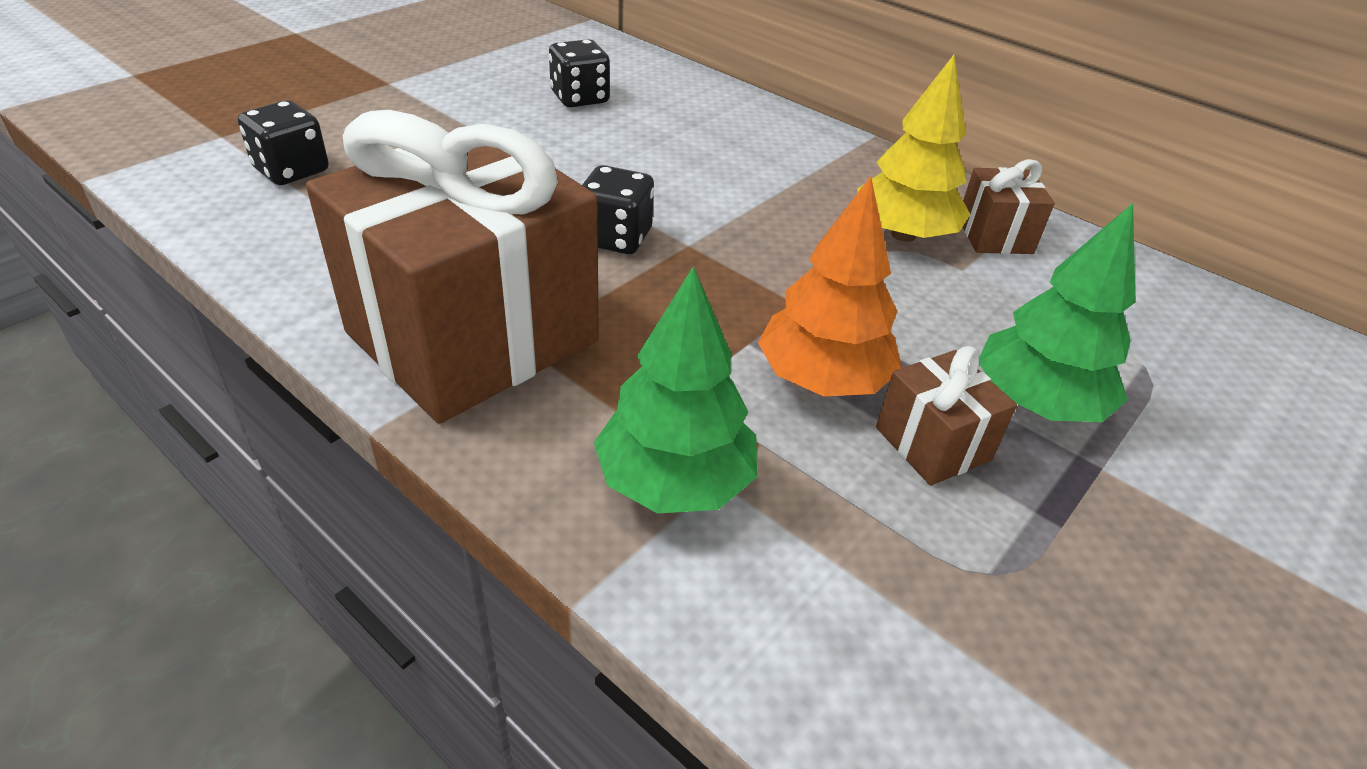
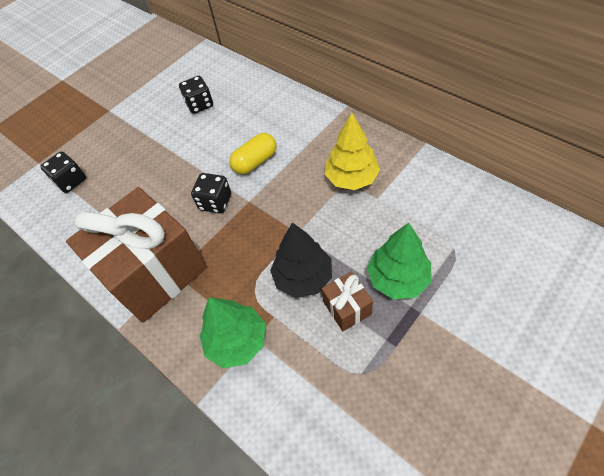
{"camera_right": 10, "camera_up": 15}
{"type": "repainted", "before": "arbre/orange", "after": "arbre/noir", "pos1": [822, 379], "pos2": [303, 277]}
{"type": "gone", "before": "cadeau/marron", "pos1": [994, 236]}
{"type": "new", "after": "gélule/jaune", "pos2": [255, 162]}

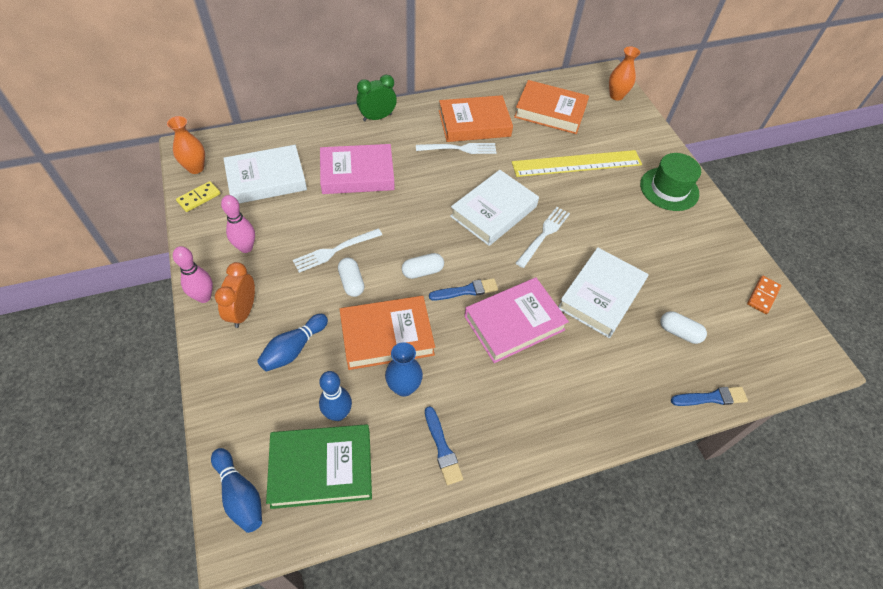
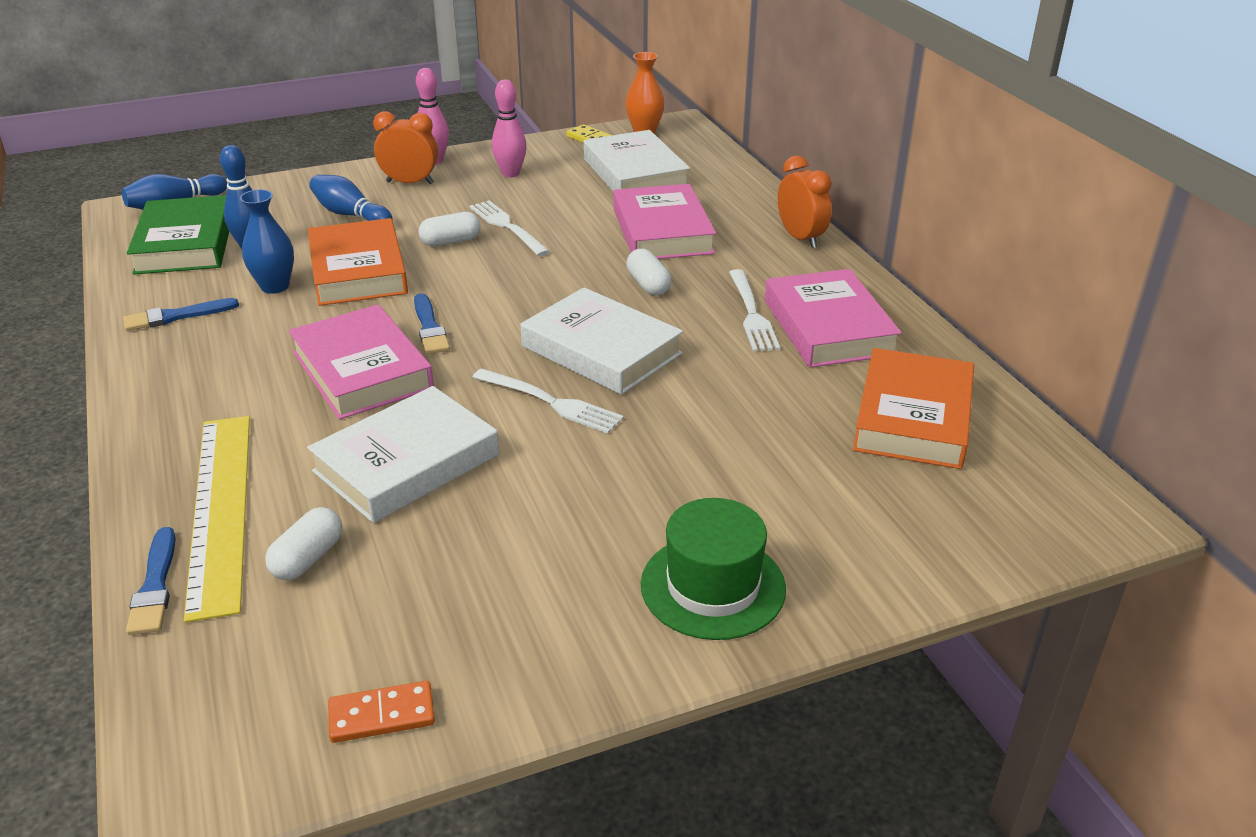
{"camera_right": 90, "camera_up": -20}
{"type": "repainted", "before": "réveil/vert", "after": "réveil/orange", "pos1": [377, 117], "pos2": [800, 238]}
{"type": "shifted", "before": "gélule/blanc", "pos1": [422, 271], "pos2": [648, 285]}
{"type": "repainted", "before": "livre/orange", "after": "livre/rose", "pos1": [474, 123], "pos2": [828, 327]}
{"type": "shifted", "before": "règle/jaune", "pos1": [576, 163], "pos2": [221, 509]}
{"type": "rotated", "before": "livre/blanc", "pos1": [601, 296], "pos2": [407, 463], "turn": -75}
{"type": "gone", "before": "vase/orange", "pos1": [616, 96]}
{"type": "rotated", "before": "domino/orange", "pos1": [763, 296], "pos2": [382, 715], "turn": -45}

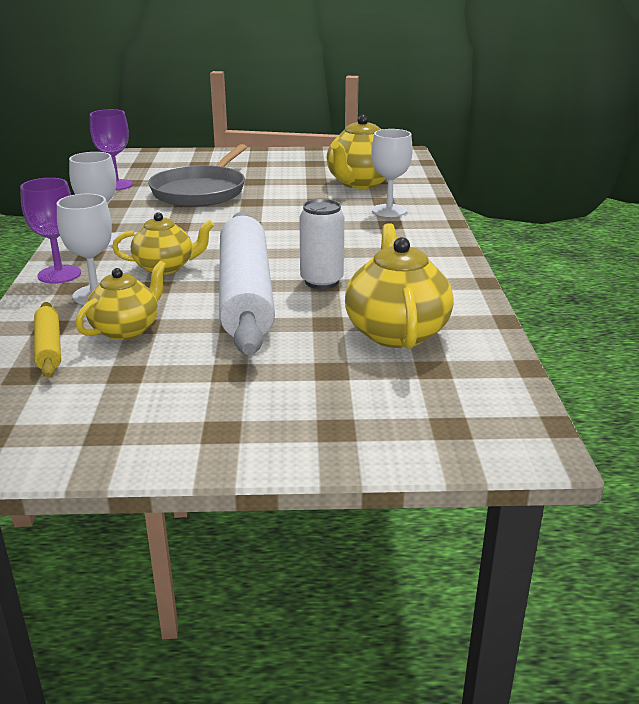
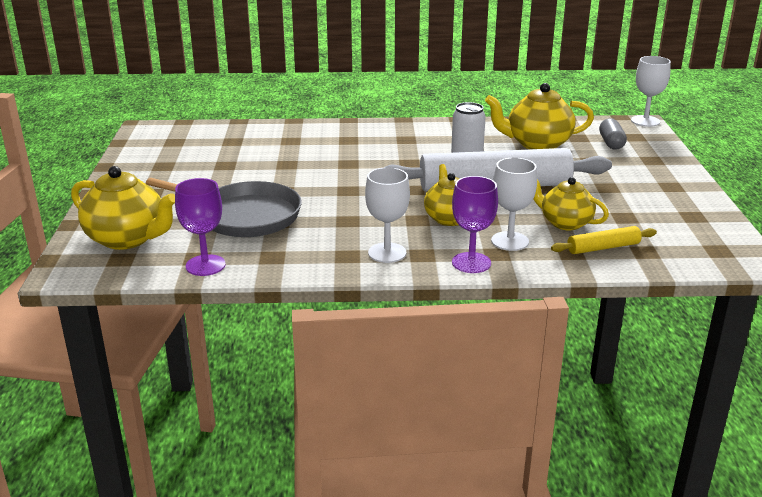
{"camera_right": -90, "camera_up": 0}
{"type": "shifted", "before": "théière/jaune", "pos1": [360, 183], "pos2": [127, 239]}
{"type": "shifted", "before": "verre à pied/blanc", "pos1": [389, 211], "pos2": [645, 121]}
{"type": "new", "after": "gélule/gris", "pos2": [611, 143]}

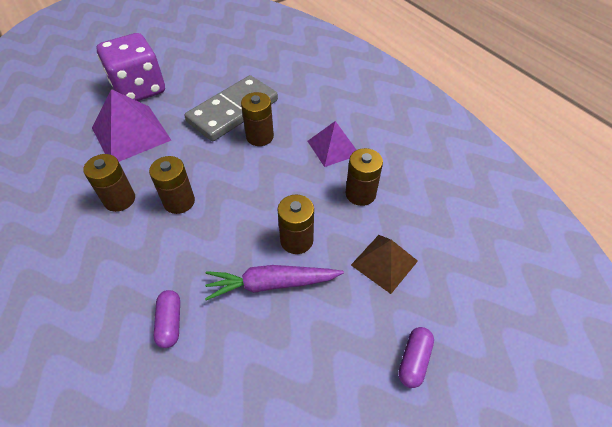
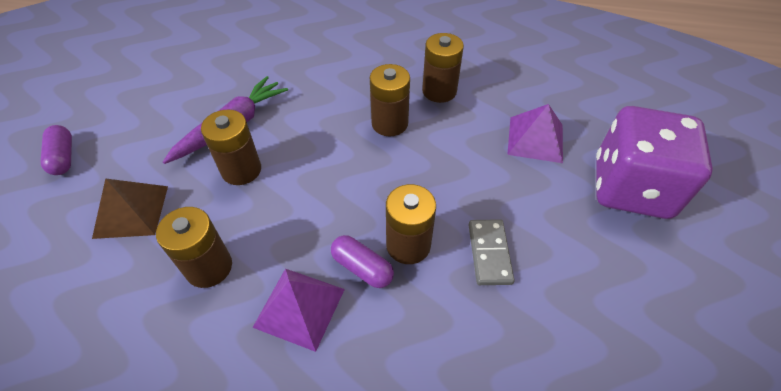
{"camera_right": 135, "camera_up": 0}
{"type": "scaled", "before": "pyramide/violet", "pos1": [130, 134], "pos2": [535, 139], "scale": 0.63}
{"type": "shifted", "before": "gélule/violet", "pos1": [170, 322], "pos2": [362, 267]}
{"type": "scaled", "before": "domino/gris", "pos1": [233, 111], "pos2": [489, 253], "scale": 0.47}

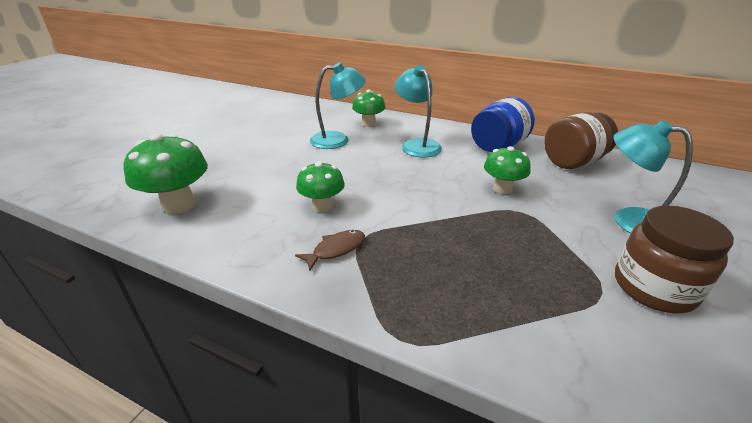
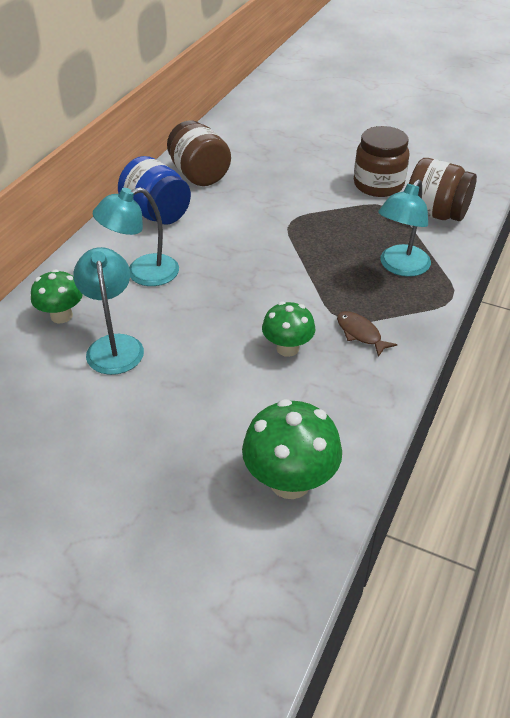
{"camera_right": -90, "camera_up": 10}
{"type": "gone", "before": "champignon/vert", "pos1": [502, 189]}
{"type": "shifted", "before": "lampe/turquoise", "pos1": [629, 220], "pos2": [400, 267]}
{"type": "new", "after": "bocal/marron", "pos2": [435, 213]}

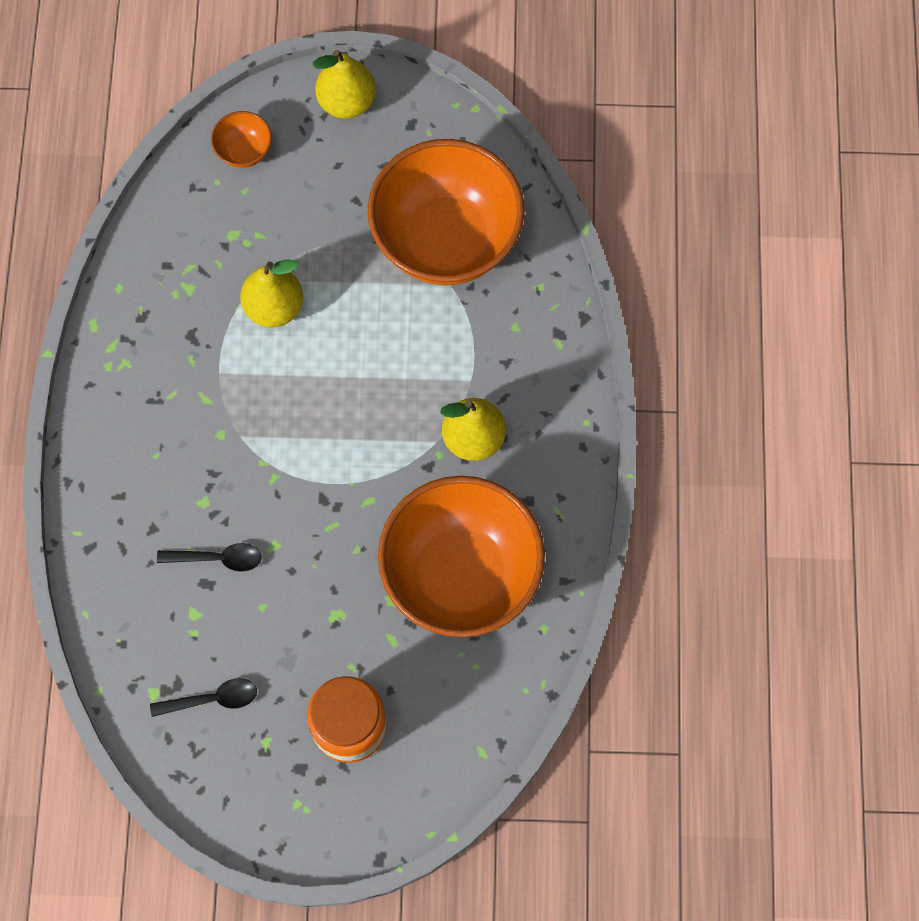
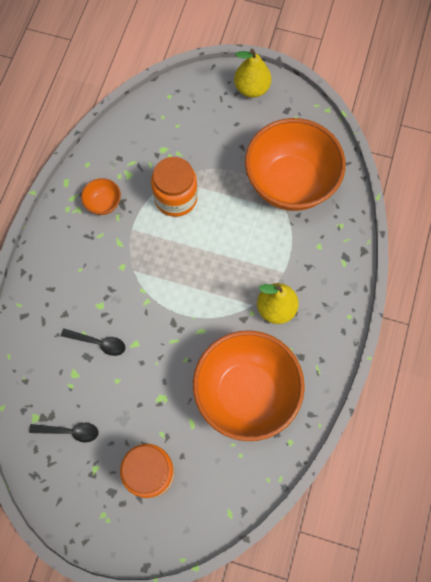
{"camera_right": 15, "camera_up": 0}
{"type": "shifted", "before": "bol/orange", "pos1": [244, 151], "pos2": [103, 203]}
{"type": "swapped", "before": "poire/jaune", "after": "bocal/orange", "pos1": [274, 307], "pos2": [176, 198]}

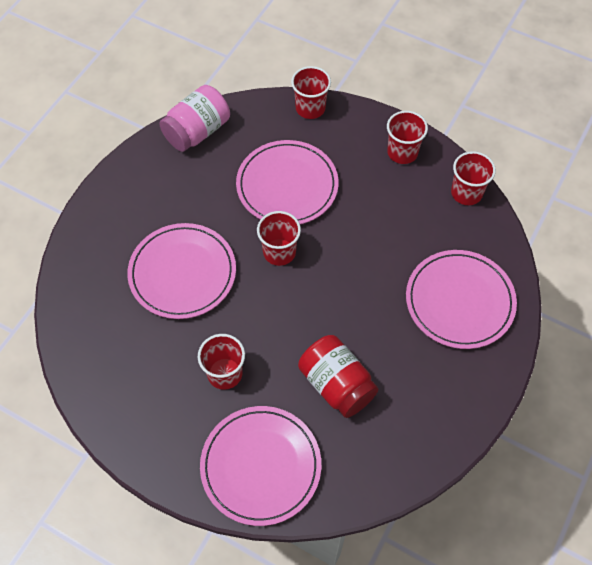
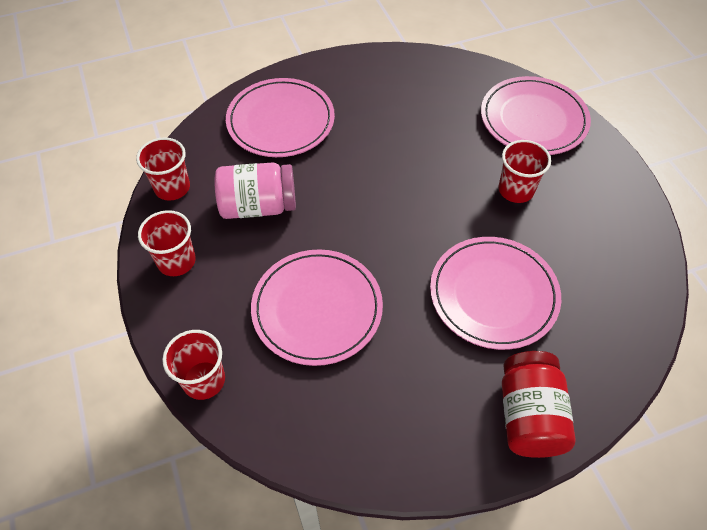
{"camera_right": -140, "camera_up": -5}
{"type": "shifted", "before": "bocal/rose", "pos1": [197, 131], "pos2": [258, 206]}
{"type": "gone", "before": "gobelet/rouge", "pos1": [279, 252]}
{"type": "shifted", "before": "bocal/rouge", "pos1": [336, 384], "pos2": [529, 416]}

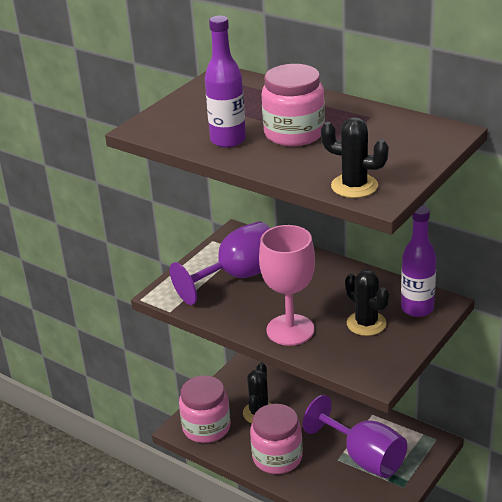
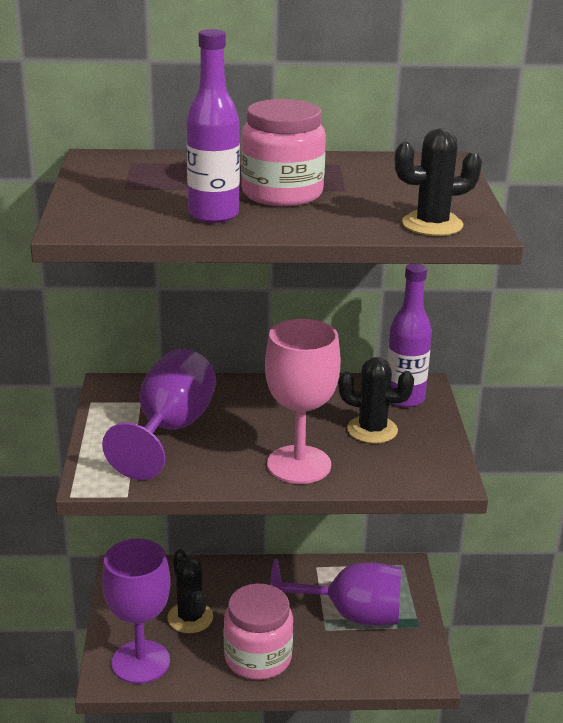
{"camera_right": -40, "camera_up": -5}
{"type": "swapped", "before": "bocal/rose", "after": "verre à pied/violet", "pos1": [206, 427], "pos2": [140, 662]}

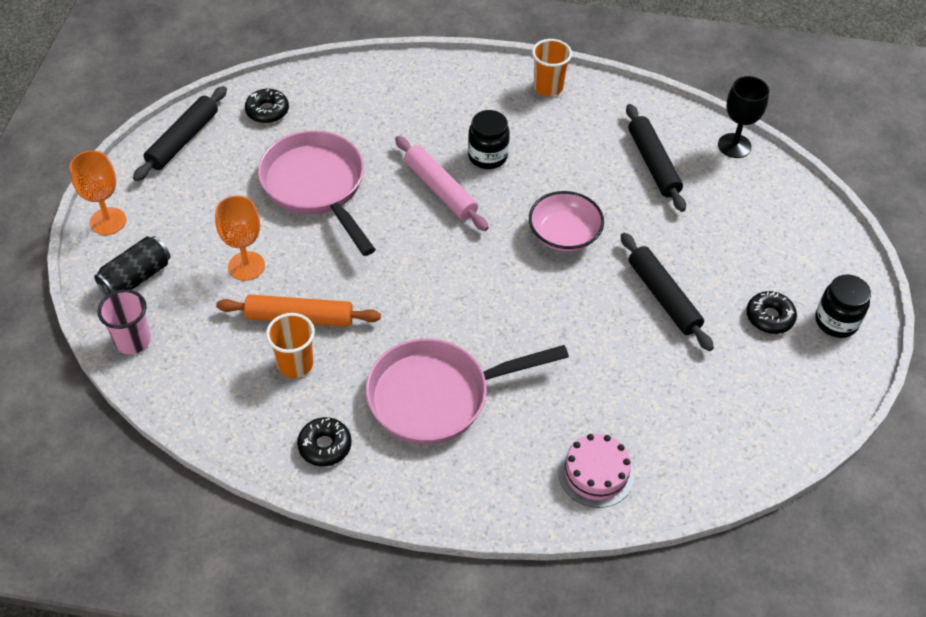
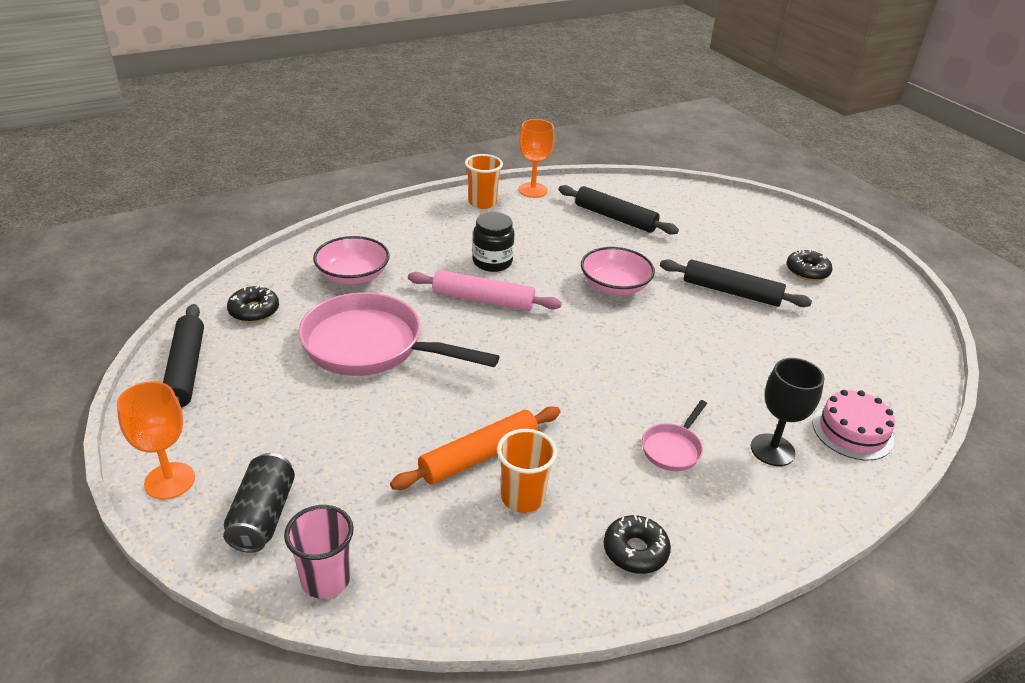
{"camera_right": -40, "camera_up": -15}
{"type": "shifted", "before": "verre à pied/orange", "pos1": [246, 266], "pos2": [533, 190]}
{"type": "scaled", "before": "poêle/rose", "pos1": [437, 396], "pos2": [673, 448], "scale": 0.45}
{"type": "shifted", "before": "verre à pied/noir", "pos1": [734, 146], "pos2": [772, 450]}
{"type": "gone", "before": "bocal/noir", "pos1": [836, 321]}
{"type": "new", "after": "bol/rose", "pos2": [353, 275]}

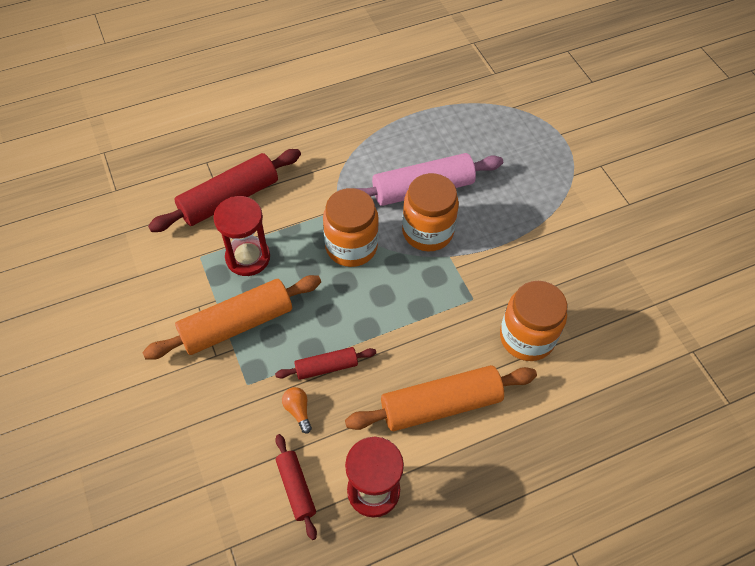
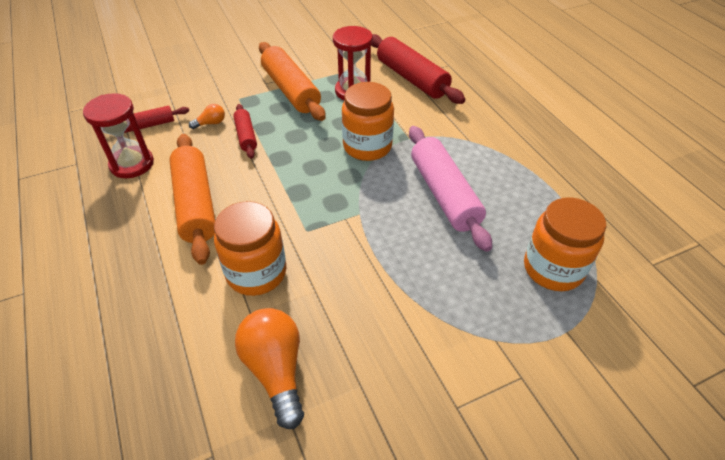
{"camera_right": 90, "camera_up": -10}
{"type": "shifted", "before": "bocal/orange", "pos1": [427, 232], "pos2": [553, 268]}
{"type": "new", "after": "ampoule/orange", "pos2": [276, 370]}

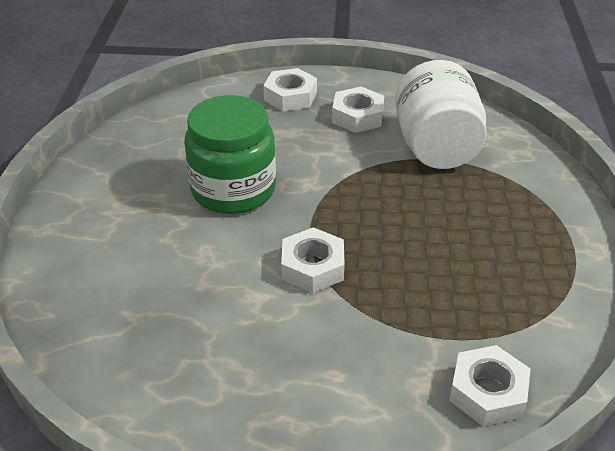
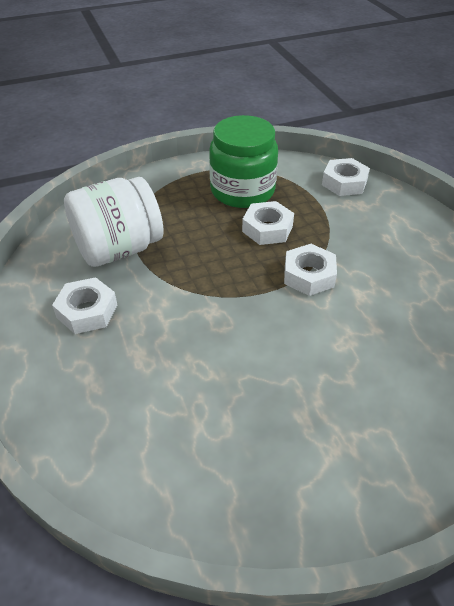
{"camera_right": -115, "camera_up": 5}
{"type": "shifted", "before": "bocal/vert", "pos1": [233, 189], "pos2": [242, 191]}
{"type": "shifted", "before": "écrou/blanc", "pos1": [290, 96], "pos2": [267, 229]}

